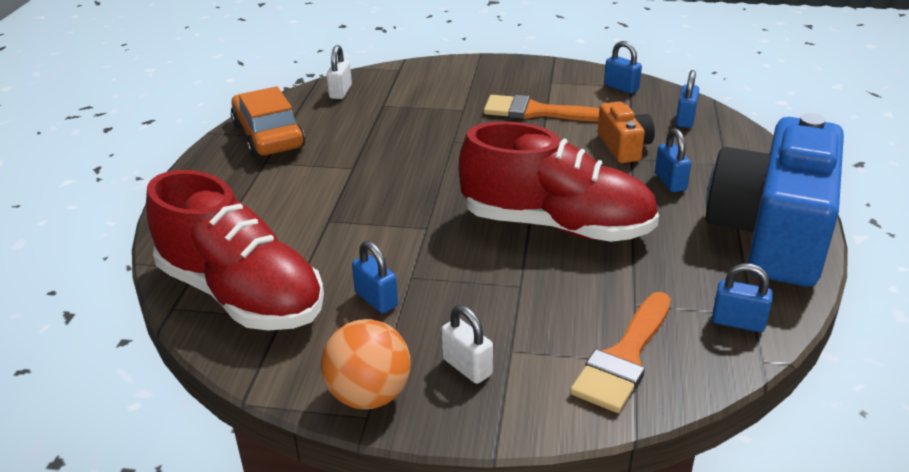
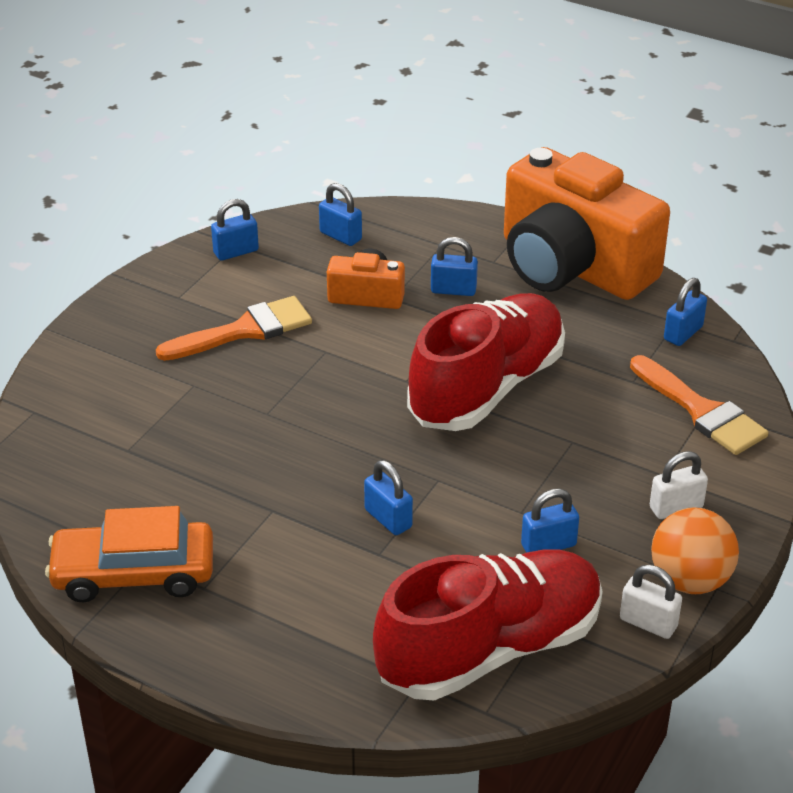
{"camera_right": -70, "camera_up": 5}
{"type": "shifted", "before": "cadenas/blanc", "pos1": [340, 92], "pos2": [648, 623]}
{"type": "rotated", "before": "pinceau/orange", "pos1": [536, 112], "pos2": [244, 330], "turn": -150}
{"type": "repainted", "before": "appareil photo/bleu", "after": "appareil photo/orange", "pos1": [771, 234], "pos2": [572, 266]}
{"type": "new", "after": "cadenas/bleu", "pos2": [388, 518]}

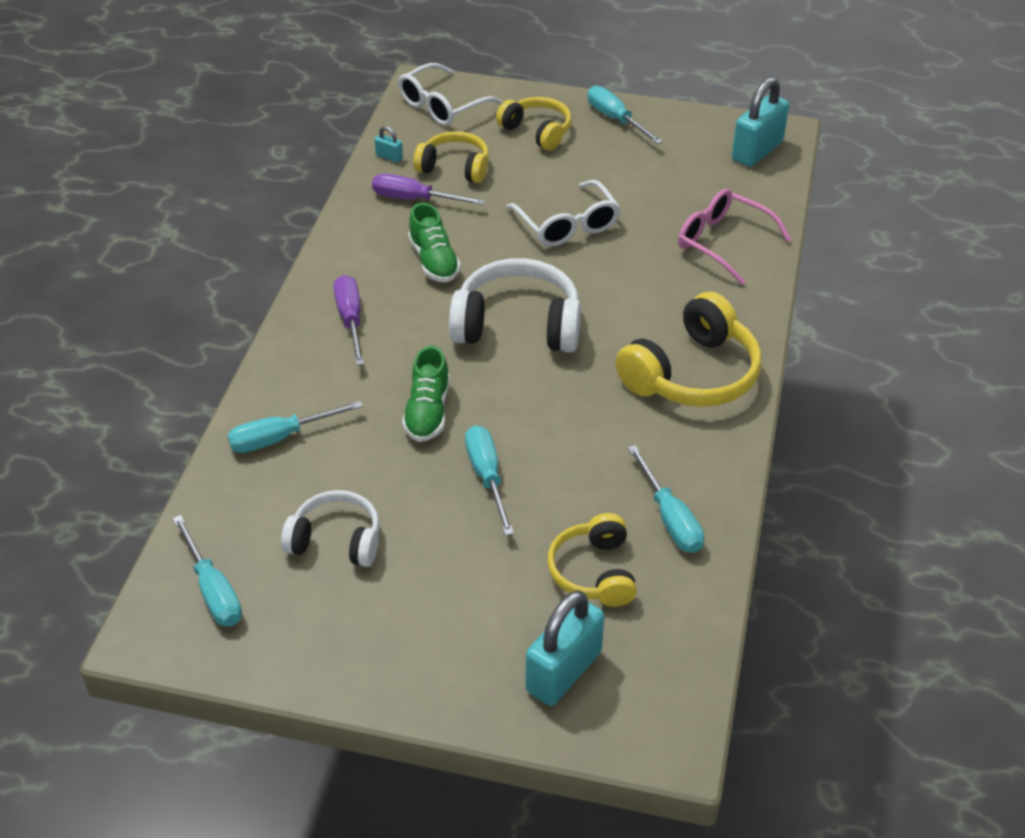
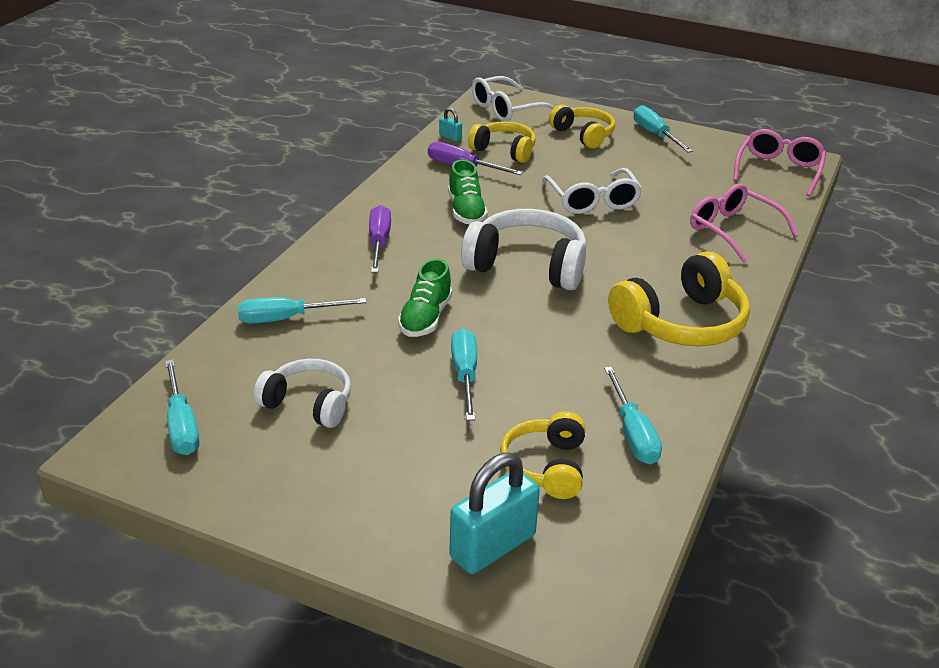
{"camera_right": 10, "camera_up": -10}
{"type": "swapped", "before": "cadenas/turquoise", "after": "lunettes/rose", "pos1": [757, 151], "pos2": [779, 170]}

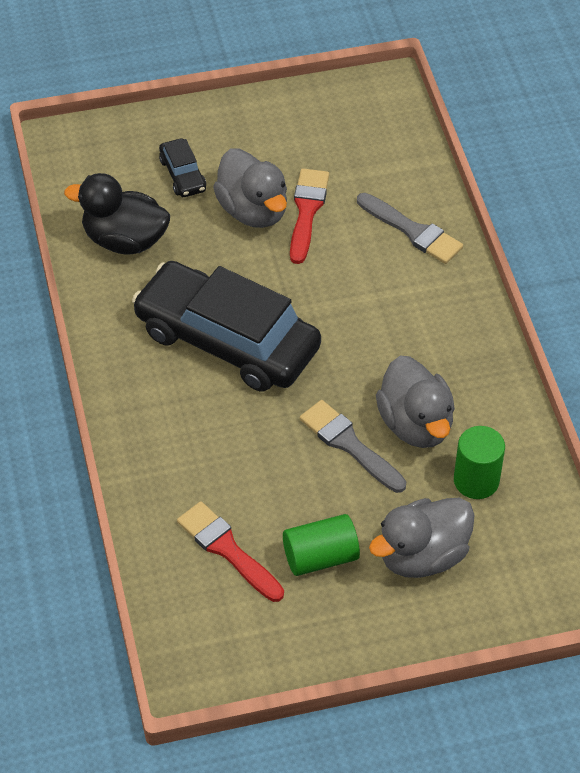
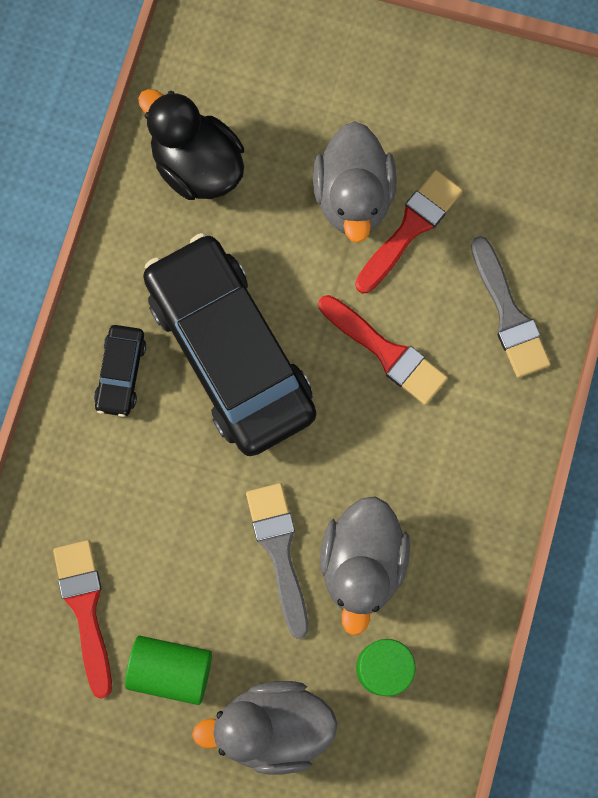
{"camera_right": 30, "camera_up": 25}
{"type": "shifted", "before": "voiture/noir", "pos1": [182, 175], "pos2": [121, 373]}
{"type": "new", "after": "pinceau/rouge", "pos2": [386, 352]}

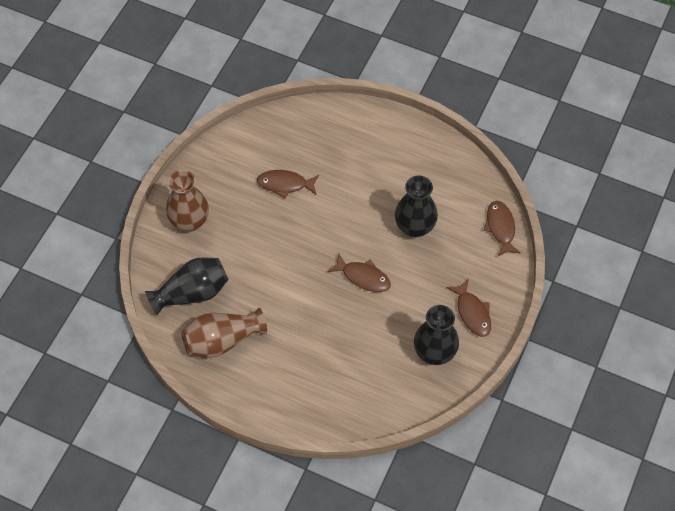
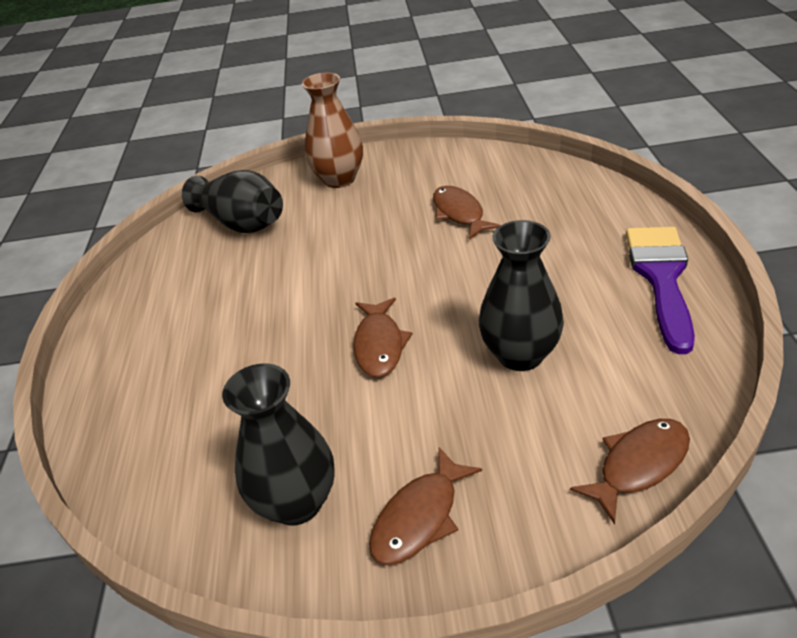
{"camera_right": 65, "camera_up": -20}
{"type": "gone", "before": "vase/marron", "pos1": [222, 341]}
{"type": "new", "after": "pinceau/violet", "pos2": [661, 278]}

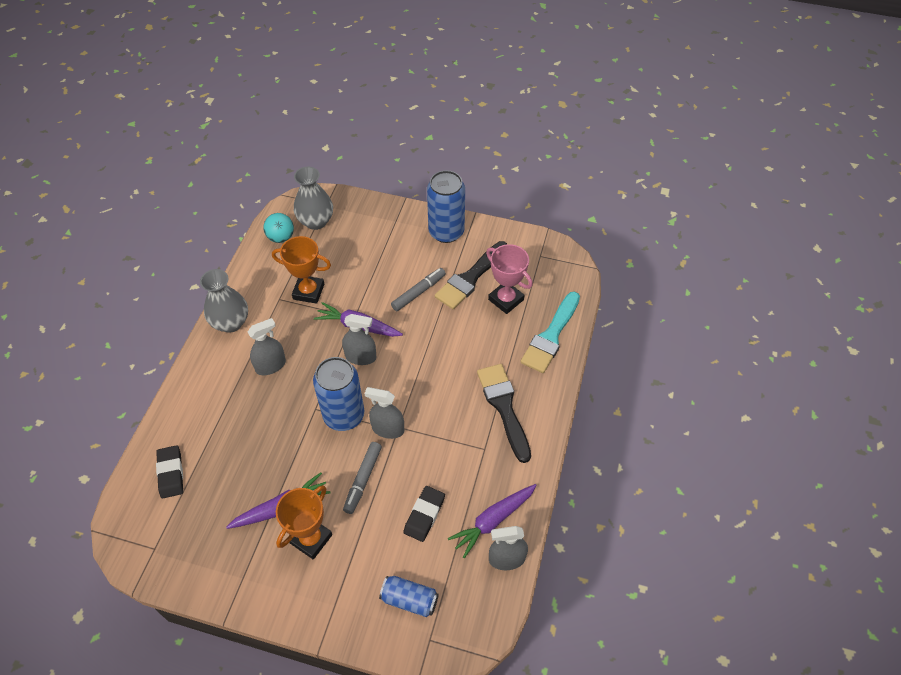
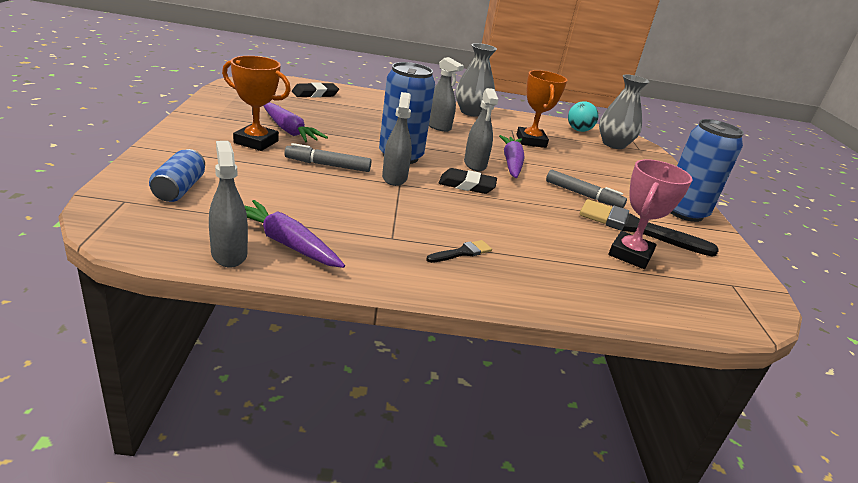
{"camera_right": 70, "camera_up": -25}
{"type": "shifted", "before": "gomme/noir", "pos1": [424, 515], "pos2": [467, 185]}
{"type": "scaled", "before": "pinceau/noir", "pos1": [504, 407], "pos2": [462, 252], "scale": 0.47}
{"type": "gone", "before": "pinceau/turquoise", "pos1": [551, 336]}

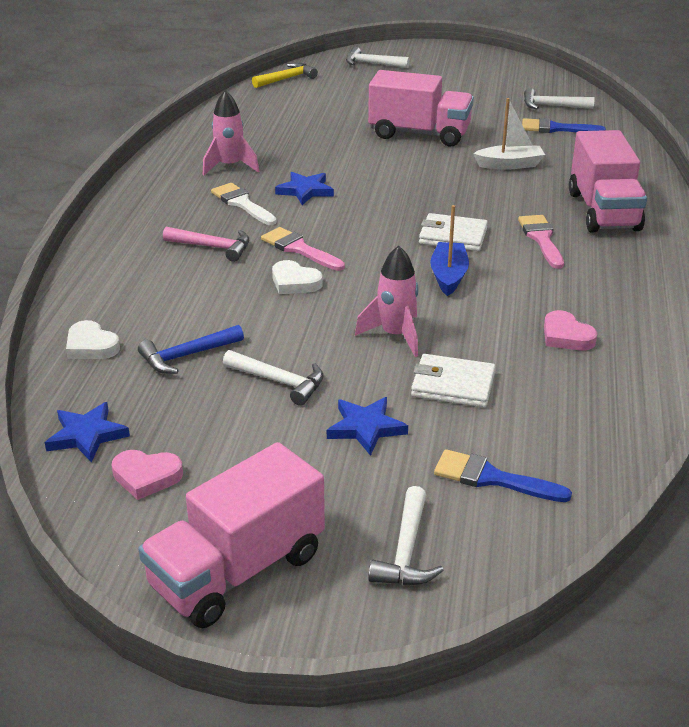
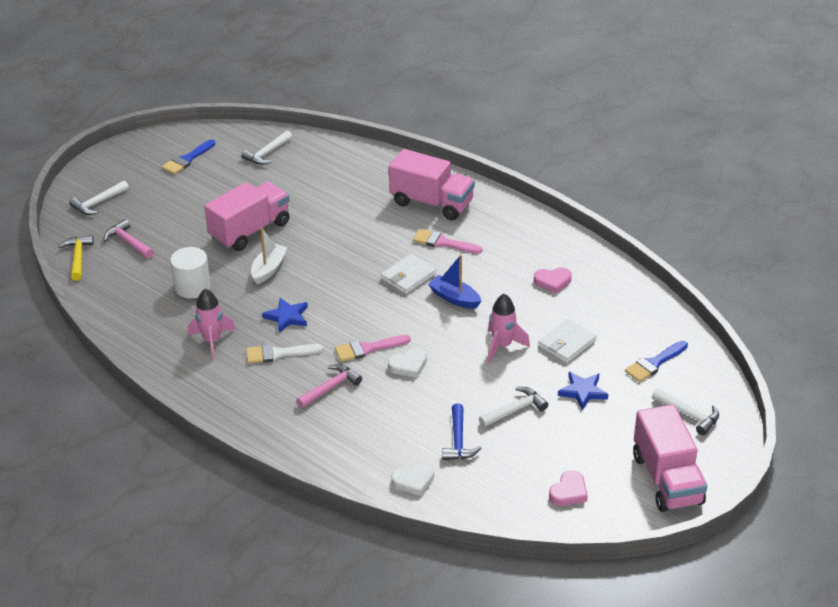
{"camera_right": -60, "camera_up": 5}
{"type": "gone", "before": "étoile/bleu", "pos1": [87, 435]}
{"type": "shifted", "before": "bateau/blanc", "pos1": [509, 165], "pos2": [269, 269]}
{"type": "shifted", "before": "pinceau/bleu", "pos1": [556, 128], "pos2": [187, 159]}
{"type": "new", "after": "marteau/rose", "pos2": [128, 242]}
{"type": "new", "after": "cylindre/blanc", "pos2": [192, 287]}

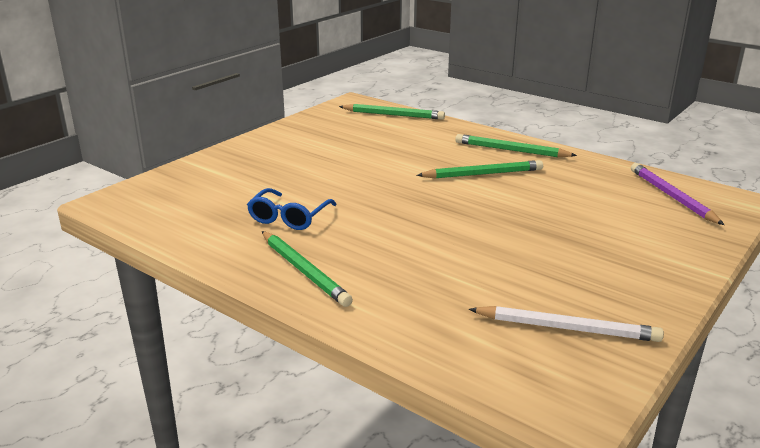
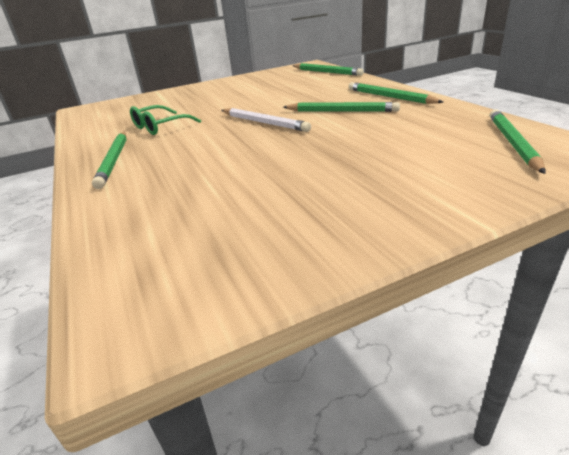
{"camera_right": 30, "camera_up": 5}
{"type": "repainted", "before": "lunettes/bleu", "after": "lunettes/vert", "pos1": [289, 218], "pos2": [160, 127]}
{"type": "shifted", "before": "crayon/blanc", "pos1": [567, 328], "pos2": [264, 123]}
{"type": "repainted", "before": "crayon/violet", "after": "crayon/vert", "pos1": [671, 196], "pos2": [512, 143]}

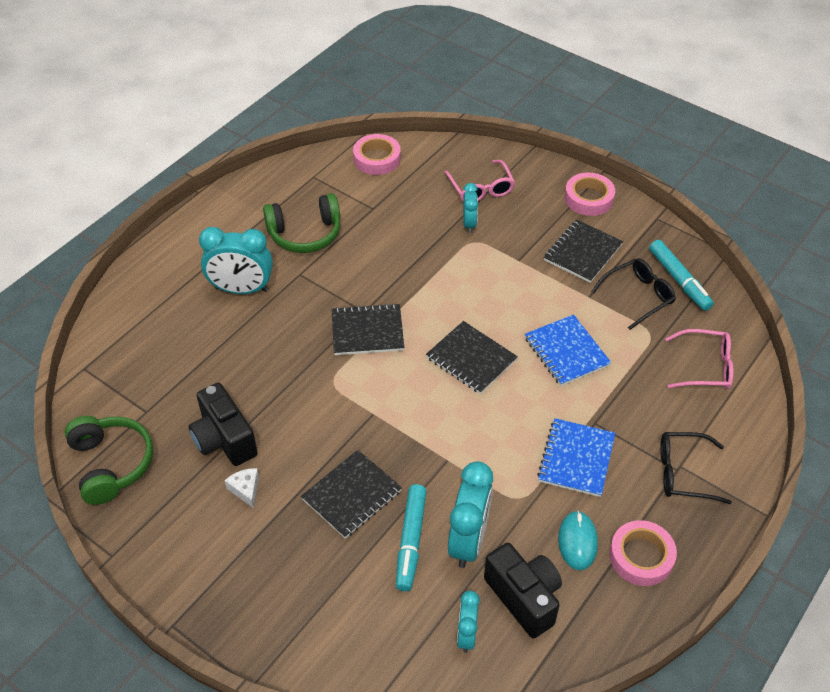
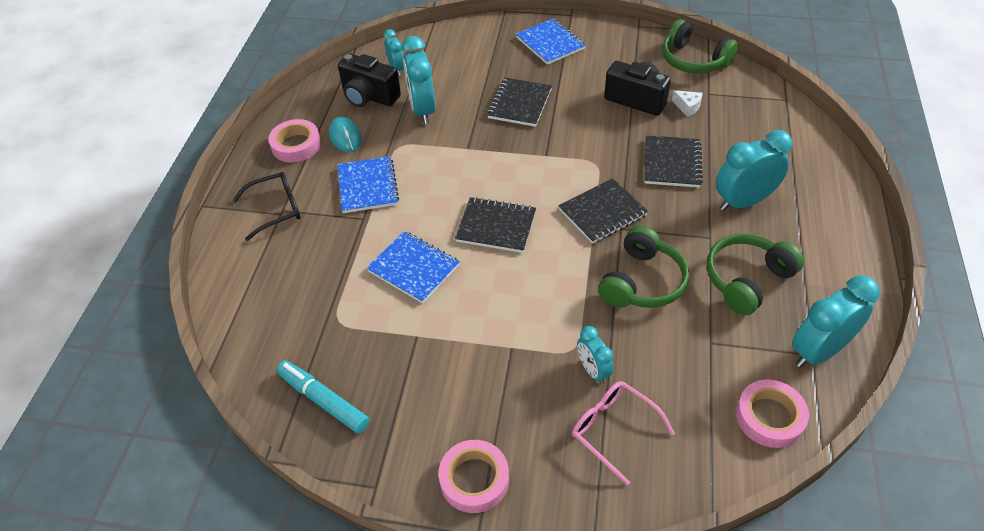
{"camera_right": 155, "camera_up": 0}
{"type": "shifted", "before": "fromage/blanc", "pos1": [245, 489], "pos2": [687, 107]}
{"type": "gone", "before": "feutre/turquoise", "pos1": [411, 541]}
{"type": "shifted", "before": "carnet/noir", "pos1": [582, 253], "pos2": [672, 163]}
{"type": "gone", "before": "lunettes/noir", "pos1": [639, 296]}
{"type": "gone", "before": "lunettes/rose", "pos1": [706, 367]}
{"type": "new", "after": "carnet/bleu", "pos2": [550, 43]}
{"type": "new", "after": "casque audio/vert", "pos2": [642, 282]}
{"type": "new", "after": "réveil/turquoise", "pos2": [818, 351]}

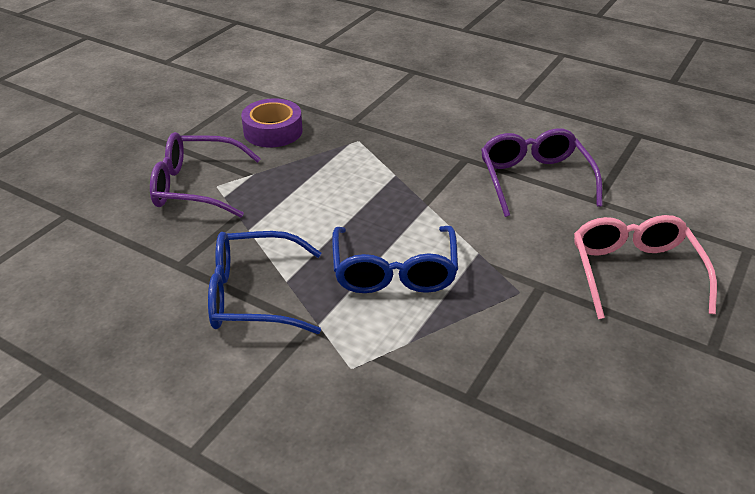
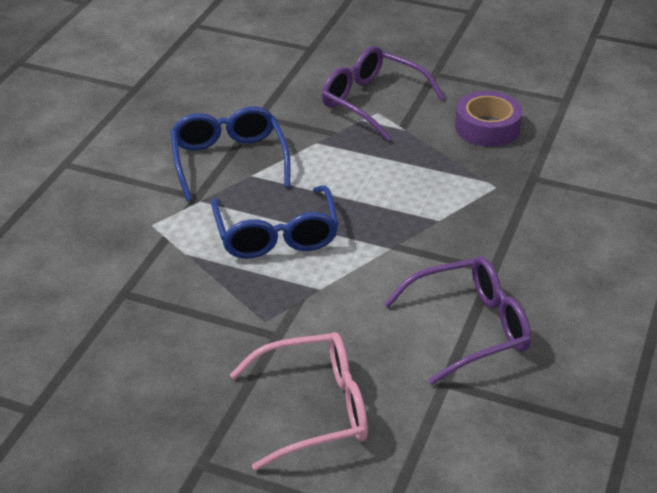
{"camera_right": 80, "camera_up": 0}
{"type": "rotated", "before": "lunettes/violet", "pos1": [195, 186], "pos2": [371, 101], "turn": -45}
{"type": "rotated", "before": "lunettes/bleu", "pos1": [394, 272], "pos2": [276, 236], "turn": -90}

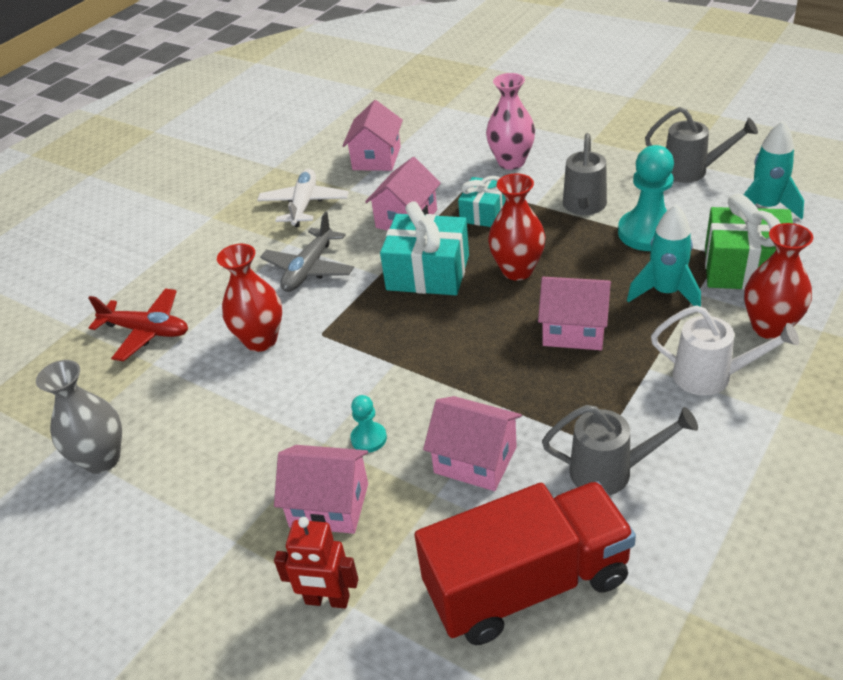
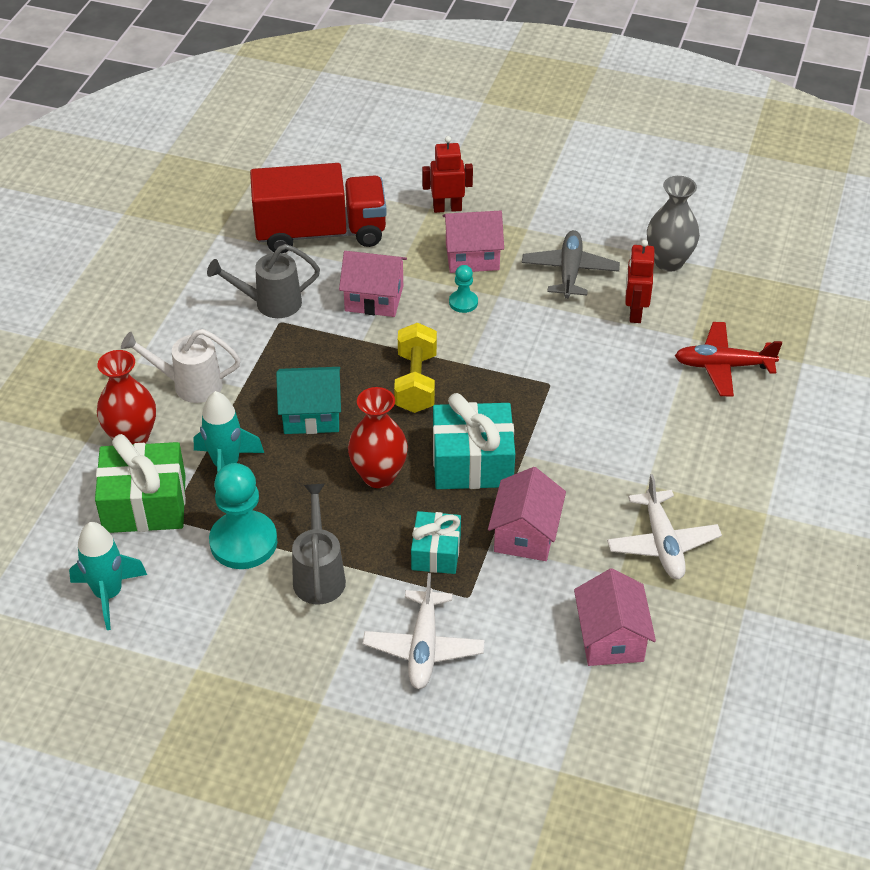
{"camera_right": 160, "camera_up": 5}
{"type": "gone", "before": "vase/rouge", "pos1": [261, 340]}
{"type": "shifted", "before": "avion/gris", "pos1": [309, 269], "pos2": [569, 271]}
{"type": "rotated", "before": "camion/rouge", "pos1": [527, 584], "pos2": [320, 233], "turn": -150}
{"type": "swapped", "before": "vase/rose", "after": "avion/blanc", "pos1": [511, 162], "pos2": [423, 647]}
{"type": "repainted", "before": "maison/rose", "after": "maison/turquoise", "pos1": [574, 330], "pos2": [311, 415]}
{"type": "gone", "before": "arrosoir/gris", "pos1": [691, 171]}
{"type": "new", "after": "haltère/jaune", "pos2": [416, 382]}
{"type": "new", "after": "robot/rouge", "pos2": [634, 312]}

